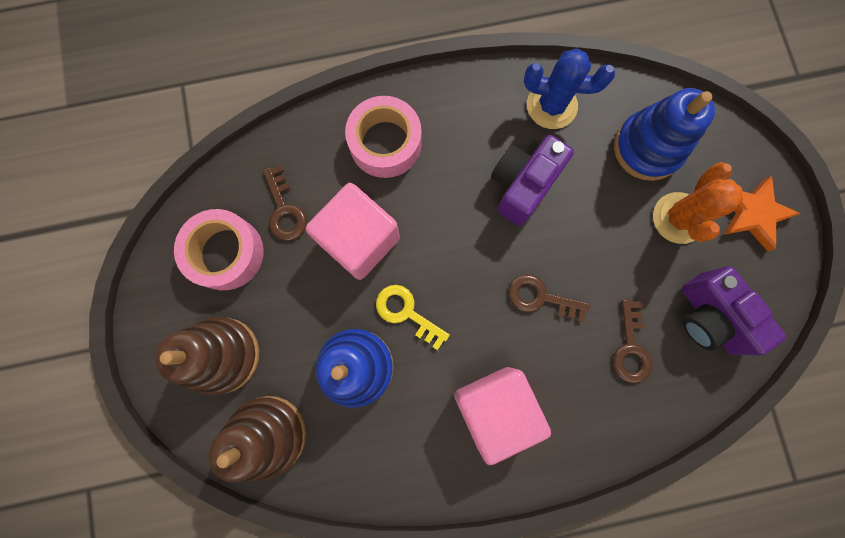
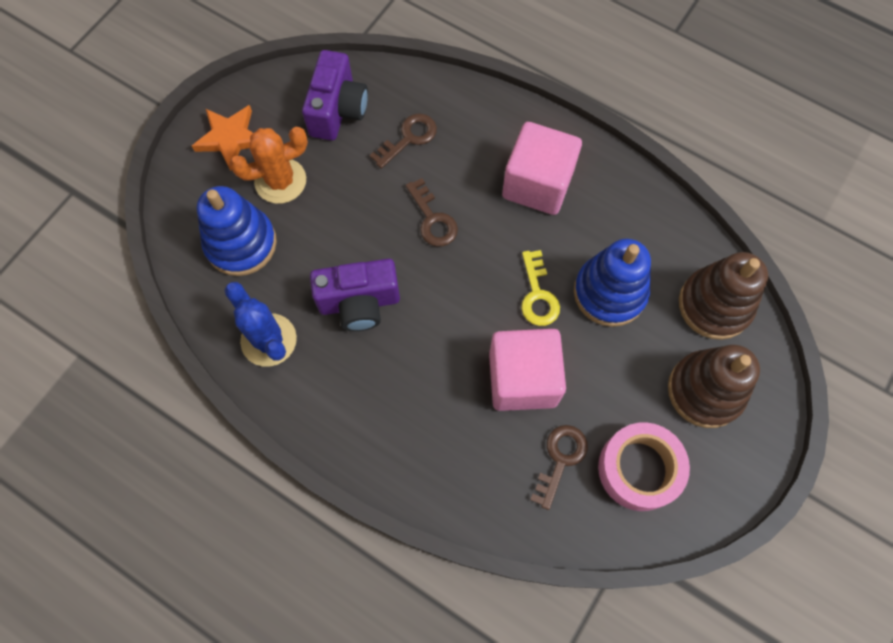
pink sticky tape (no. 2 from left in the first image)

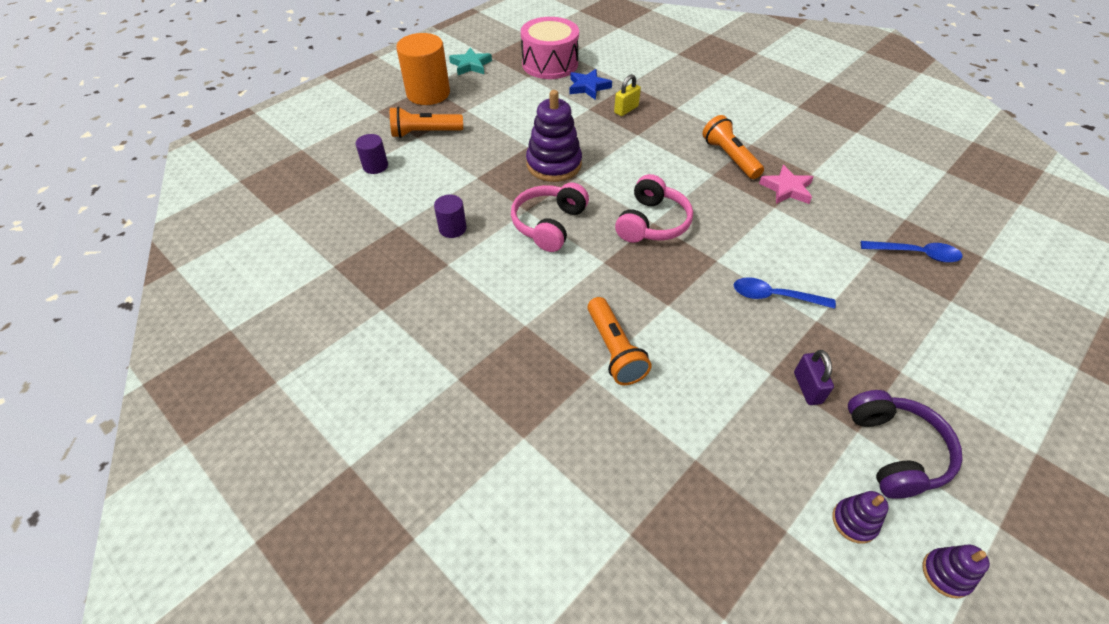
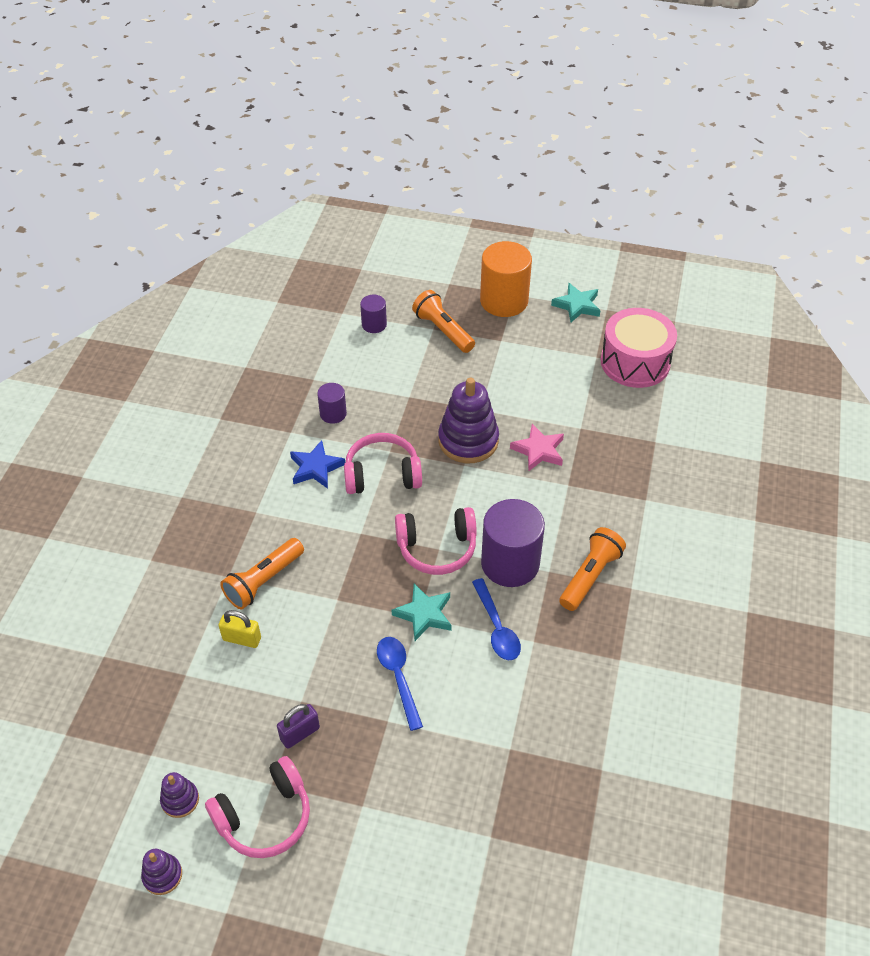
pink headphones (no. 1 from left); golden small lock; blue star; teal star (no. 1 from left); blue tablespoon (no. 2 from left); royal purple cylinder (no. 3 from left); pink star

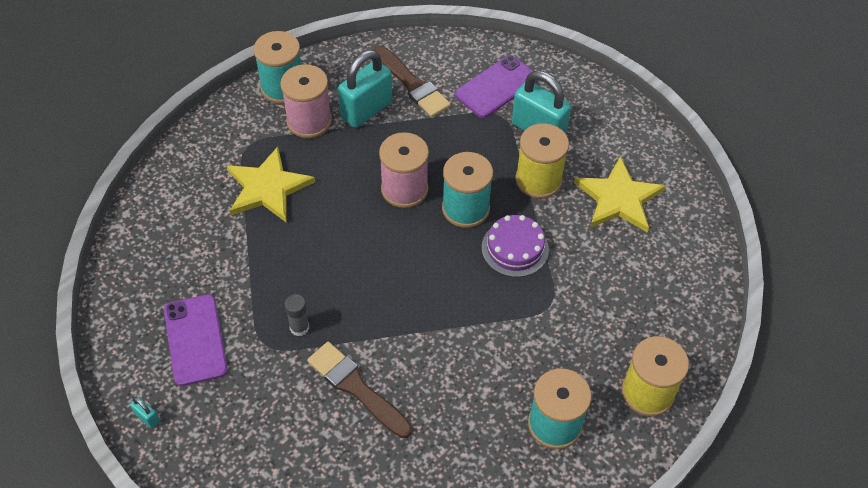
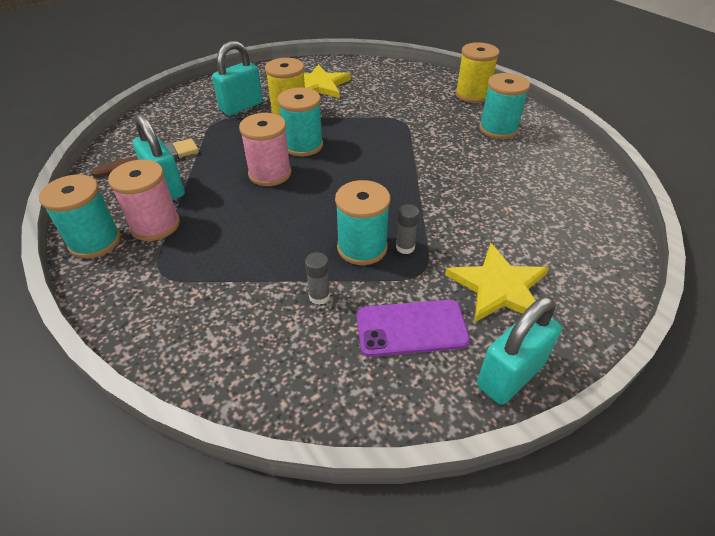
gray stick of glue (no. 1 from left); teal bobbin (no. 3 from left); golden star (no. 2 from left); teal small lock (no. 3 from left); russet paintbrush (no. 1 from left in the first image); royal purple phone (no. 2 from left in the first image); royal purple cake

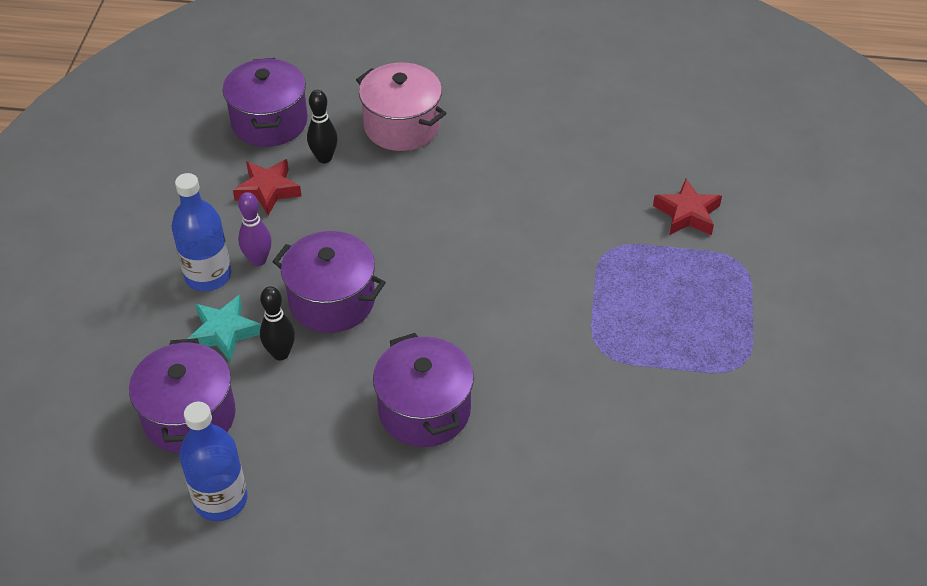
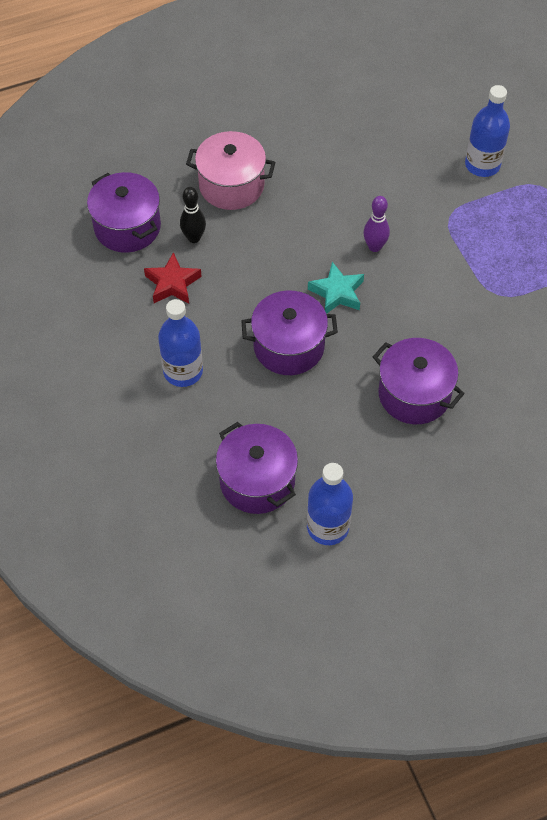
teal star; royal purple bowling pin; blue flask (no. 3 from left); jet-black bowling pin (no. 1 from left in the first image)

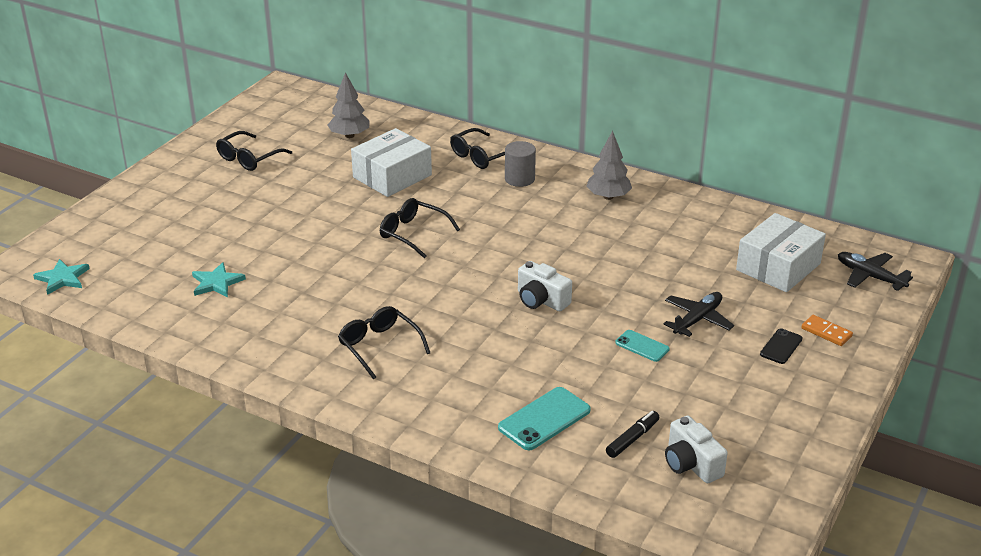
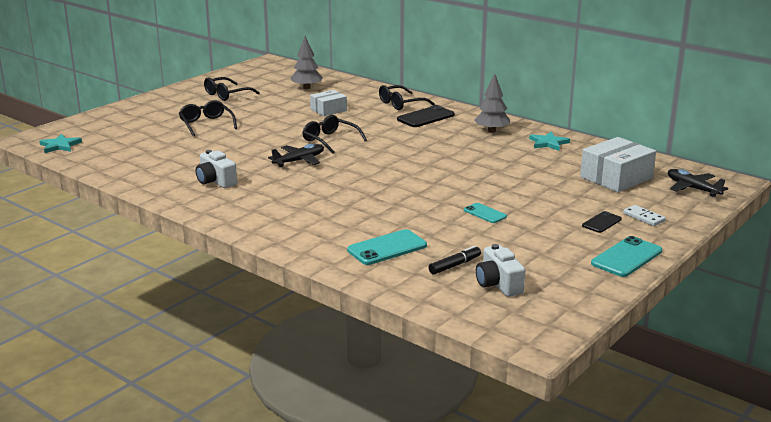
jet-black eyeglasses (no. 1 from left); white photo camera (no. 1 from left); jet-black plane (no. 1 from left); white parcel (no. 1 from left); jet-black phone (no. 1 from left); teal star (no. 2 from left); teal phone (no. 3 from left); white domino tile

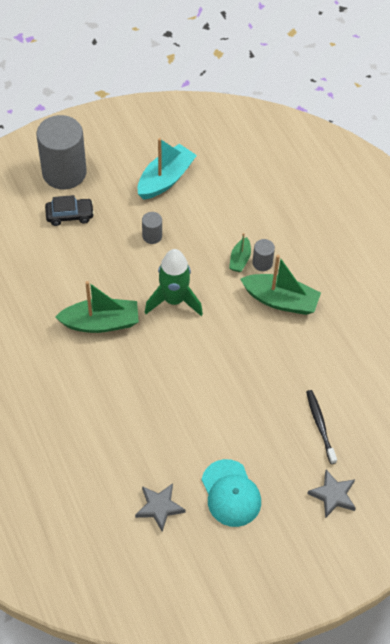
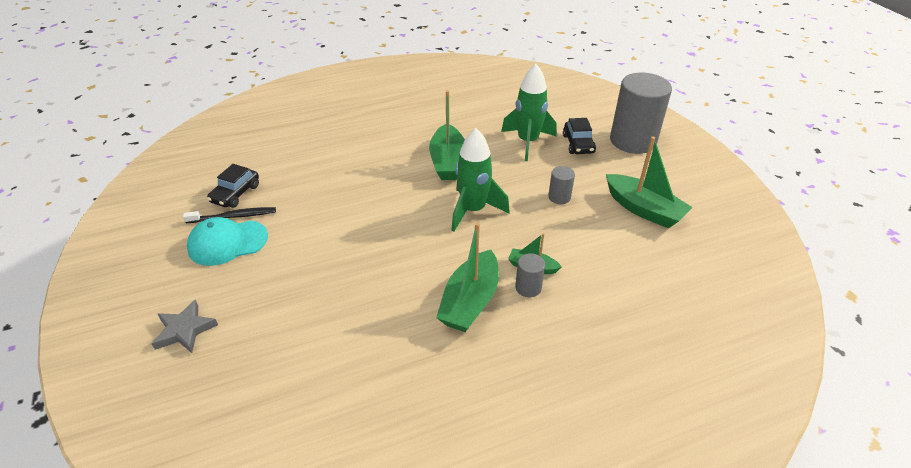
jet-black dental brush; jet-black automobile (no. 1 from left); green rocket (no. 2 from left); green boat (no. 4 from left)

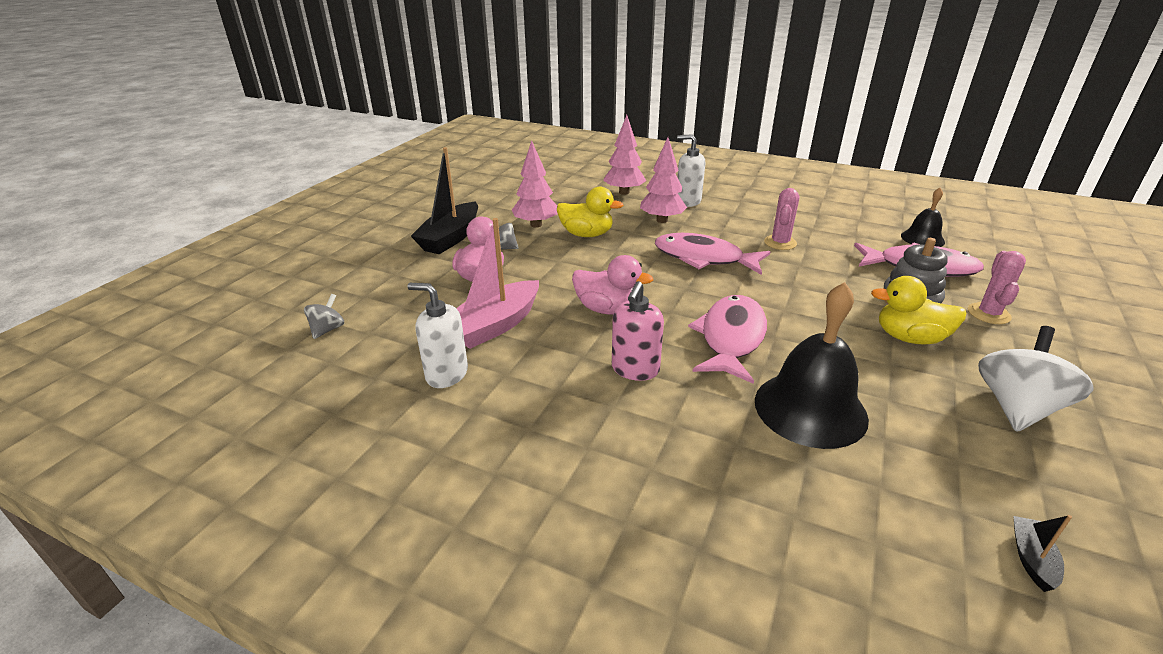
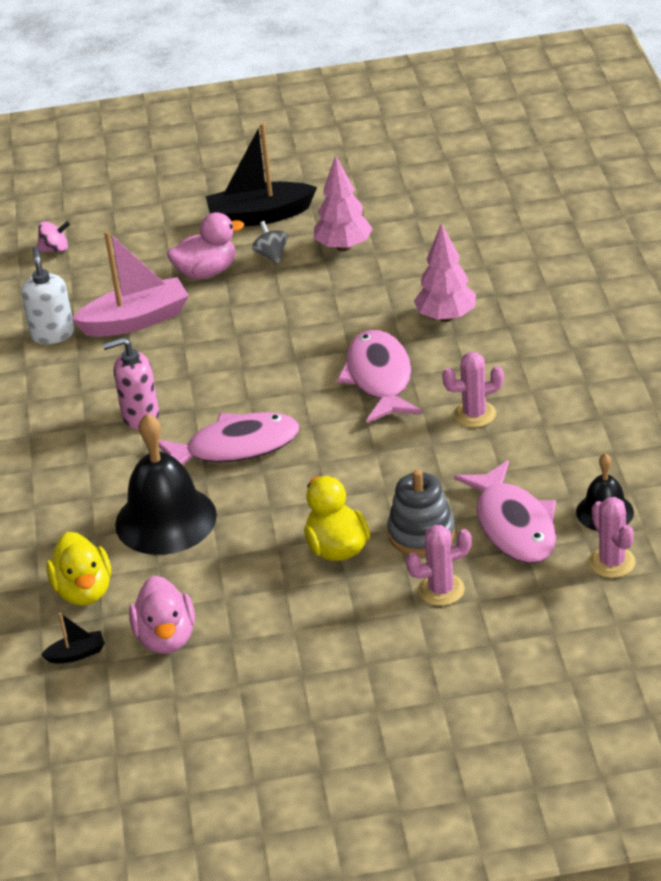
pink spinning top; golden rubber duck (no. 1 from left); pink boat; pink rubber duck (no. 1 from left); pink saguaro cactus (no. 3 from left); pink tree (no. 2 from left in the first image); white pump bottle (no. 2 from left in the first image); white spinning top

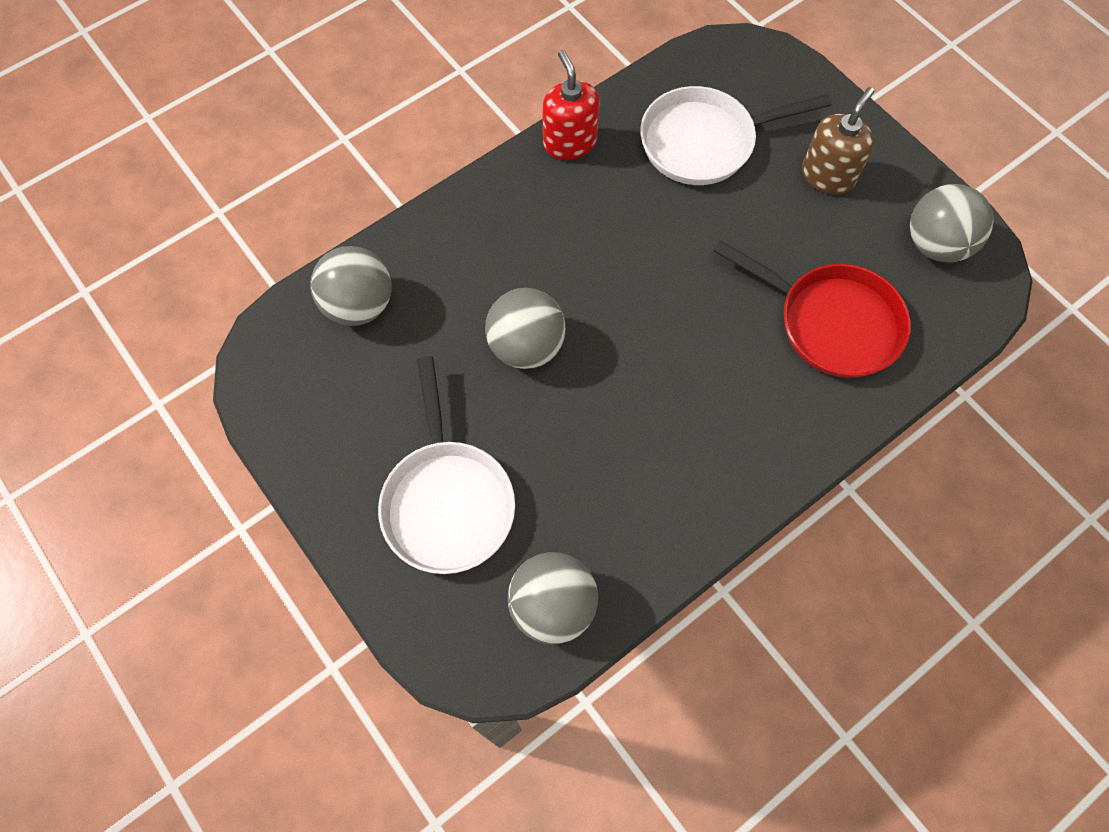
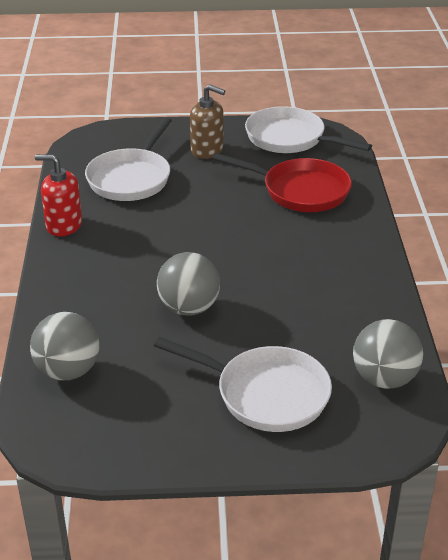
russet pump bottle; crimson pan; white pan (no. 3 from left)

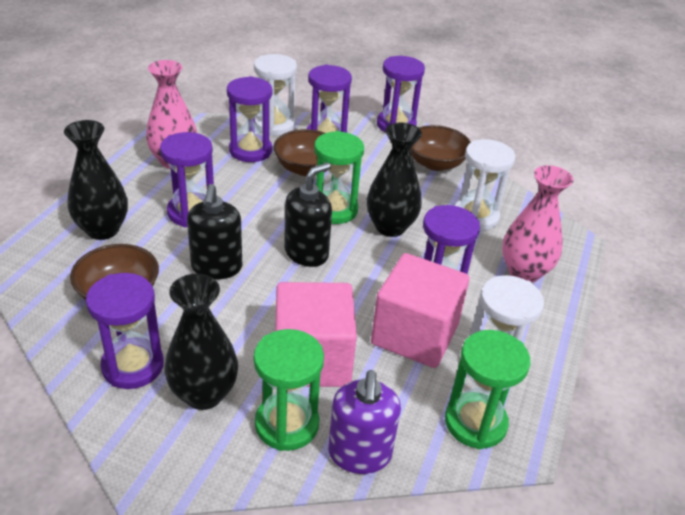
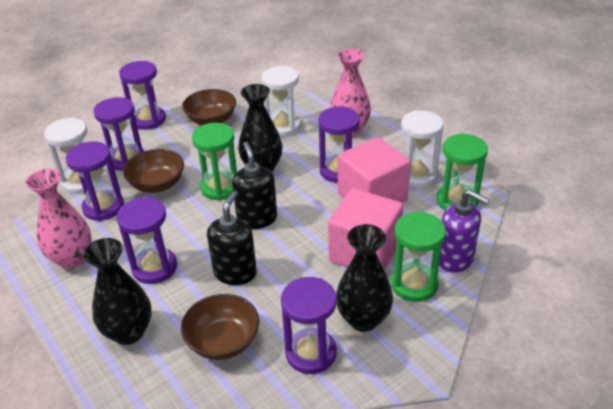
jet-black pump bottle (no. 1 from left)

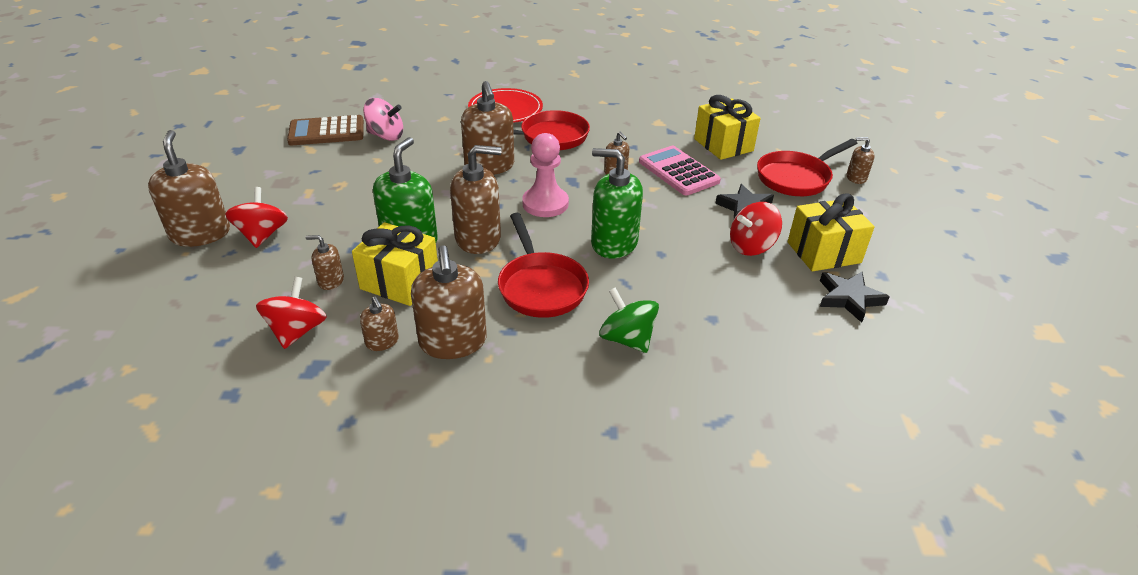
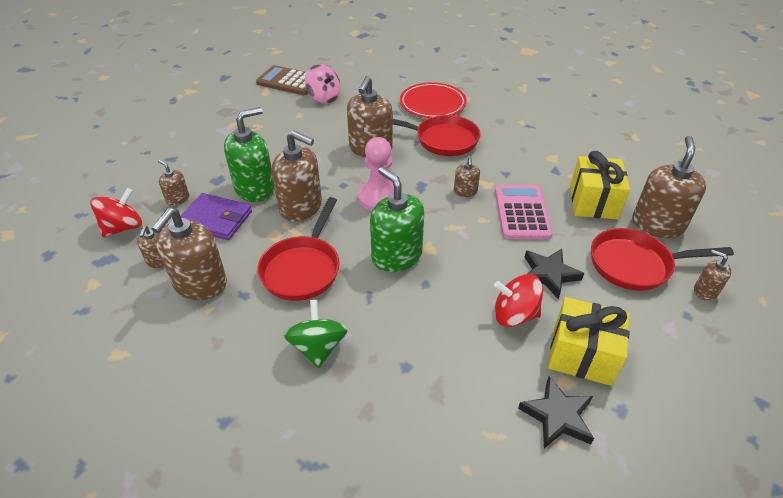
royal purple billfold; russet pump bottle (no. 7 from left); crimson spinning top (no. 1 from left in the first image)

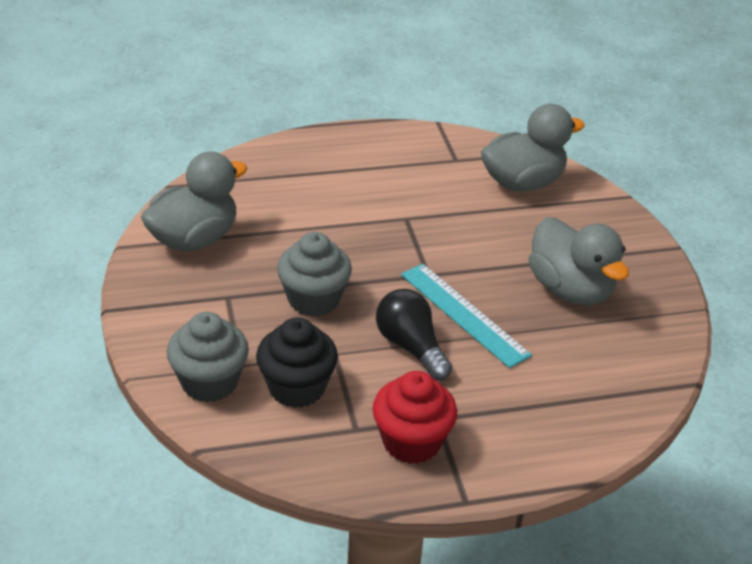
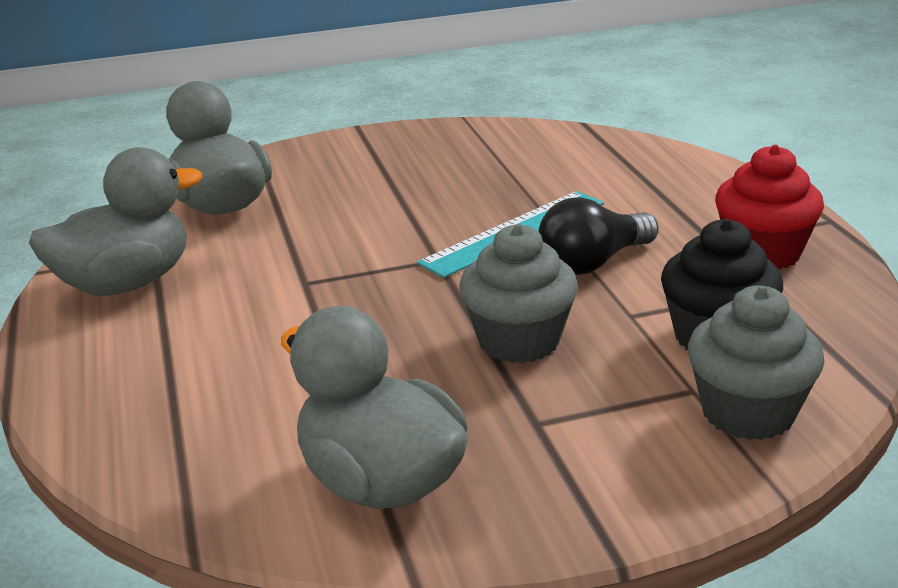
gray rubber duck (no. 1 from left)

